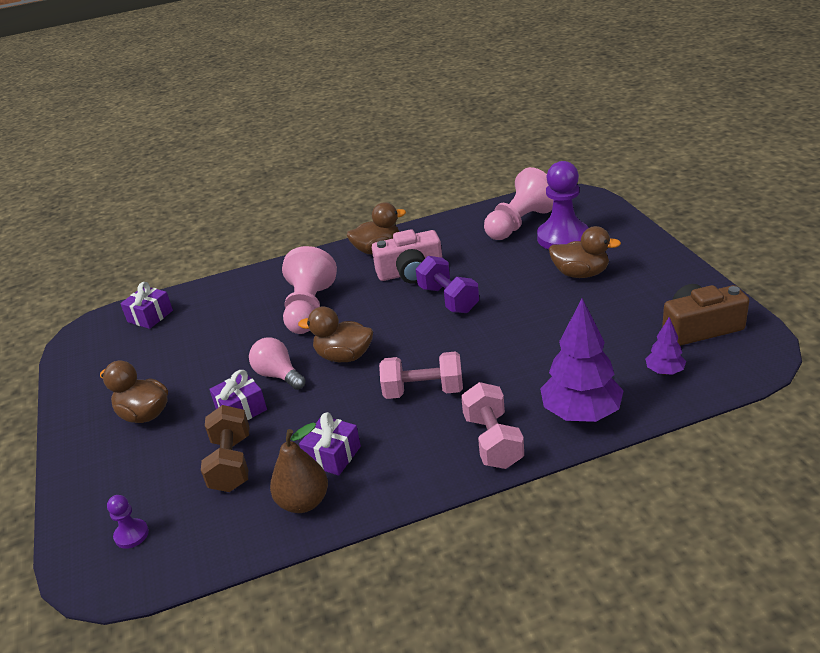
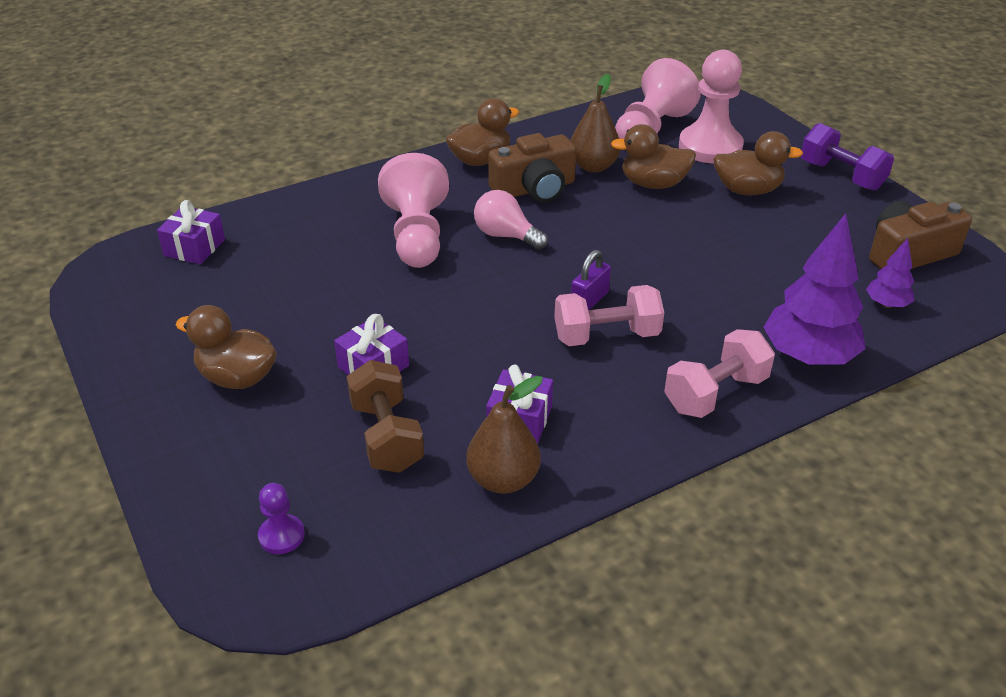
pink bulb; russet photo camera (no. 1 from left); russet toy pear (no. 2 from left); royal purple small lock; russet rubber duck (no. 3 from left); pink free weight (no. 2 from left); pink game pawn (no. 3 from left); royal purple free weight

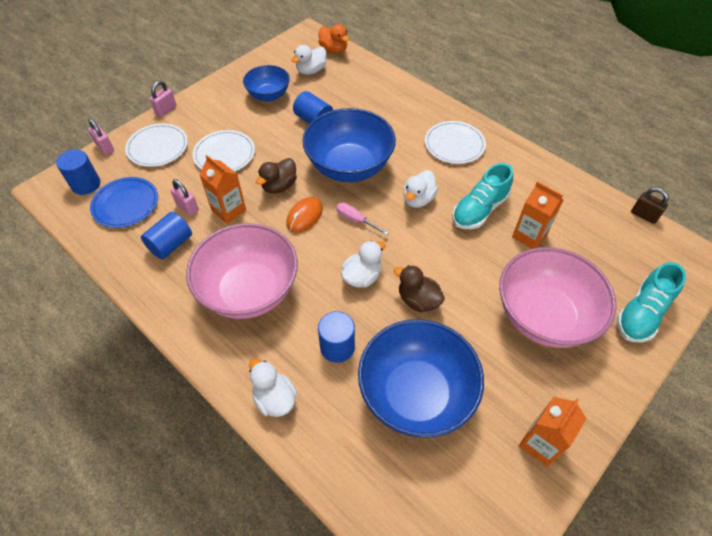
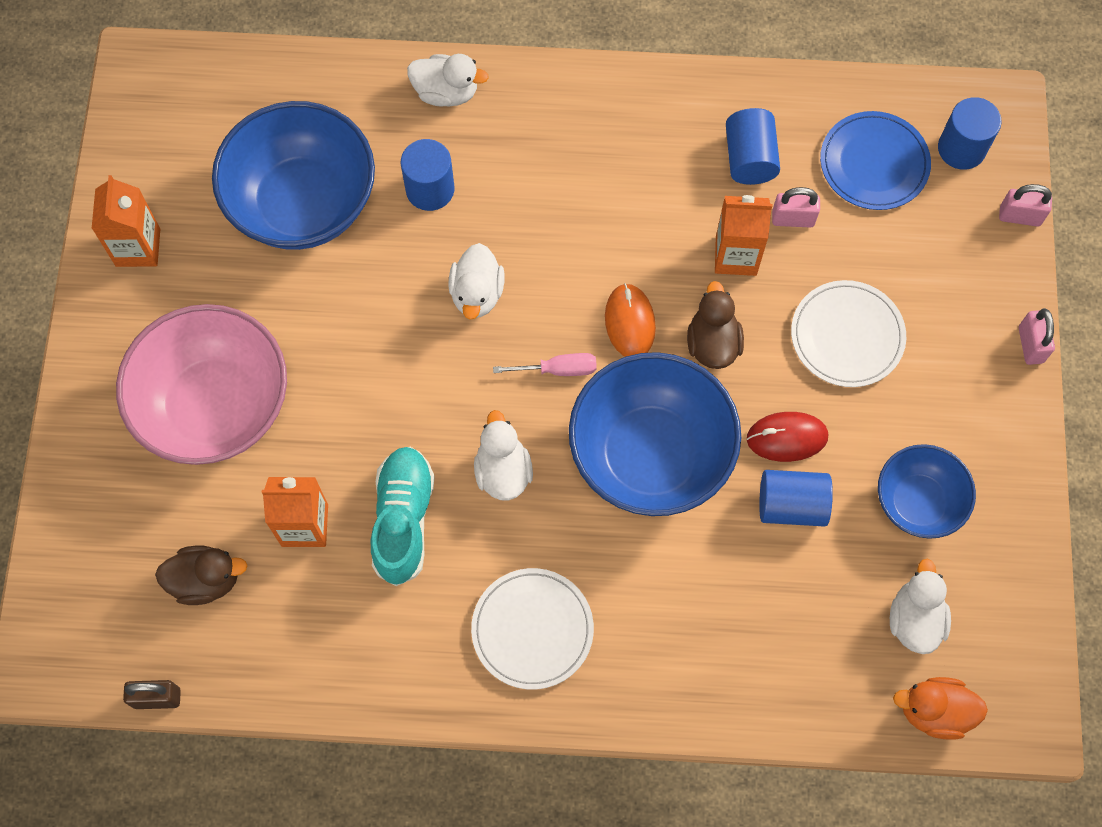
russet rubber duck (no. 1 from left); crimson computer mouse; white flat dish (no. 1 from left in the first image); pink serving bowl (no. 1 from left in the first image); teal shoe (no. 2 from left in the first image)

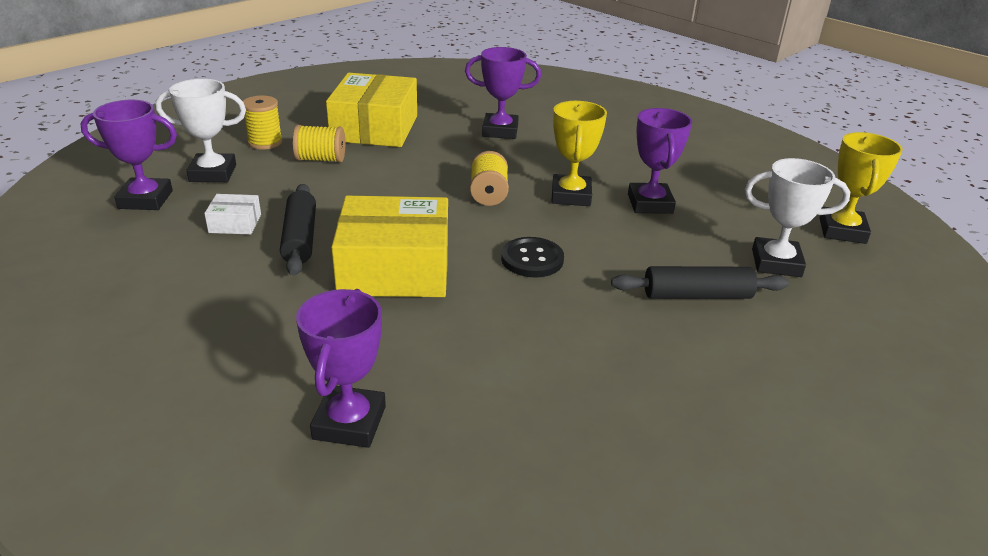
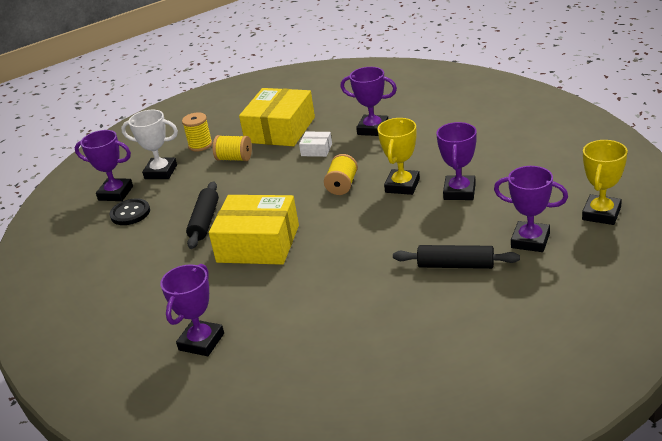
jet-black button; white parcel; royal purple trophy (no. 5 from left)

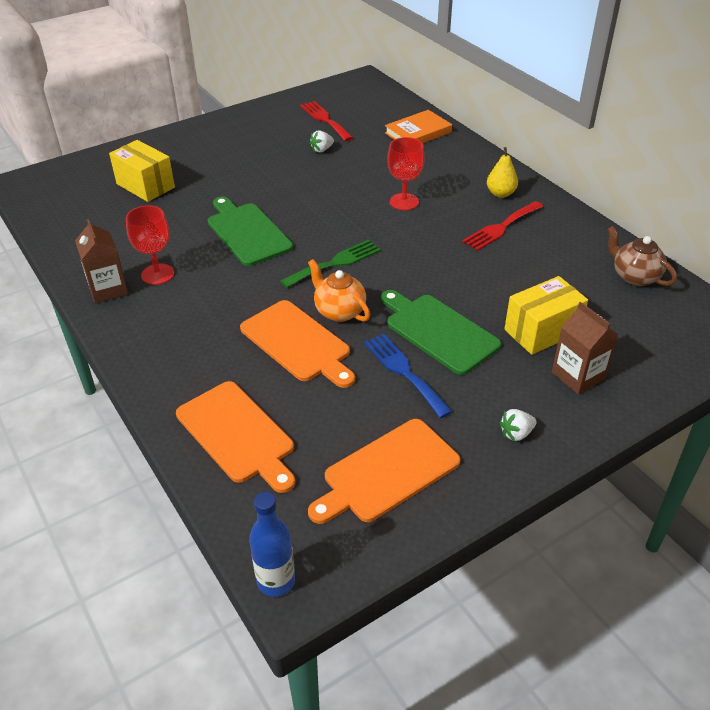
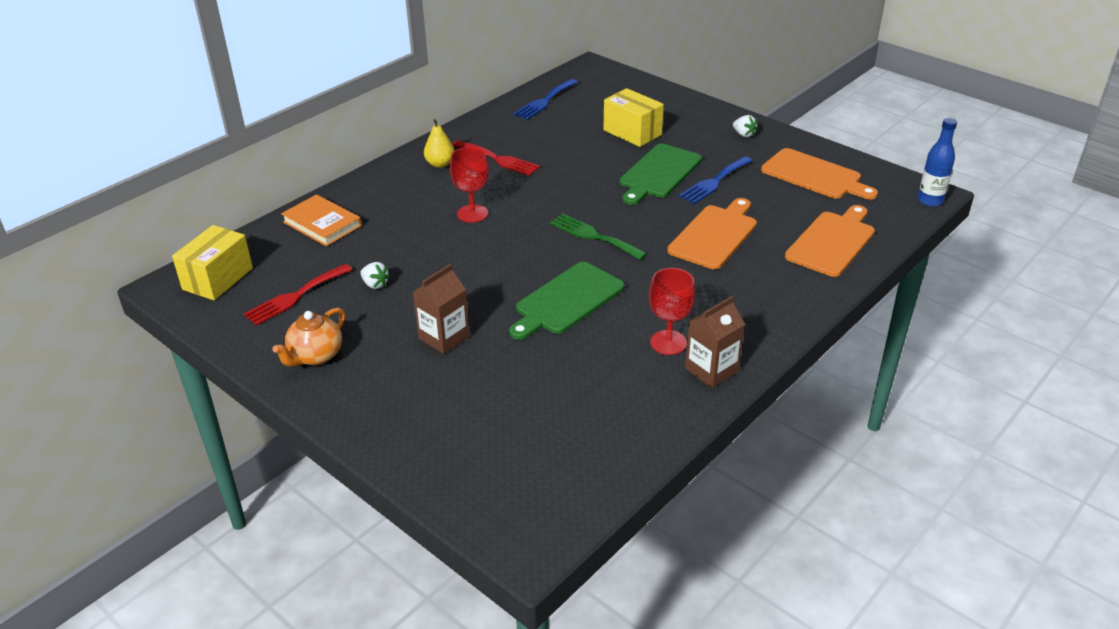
golden parcel (no. 1 from left); orange-coloured teapot; russet carton (no. 1 from left); blue table fork (no. 1 from left)

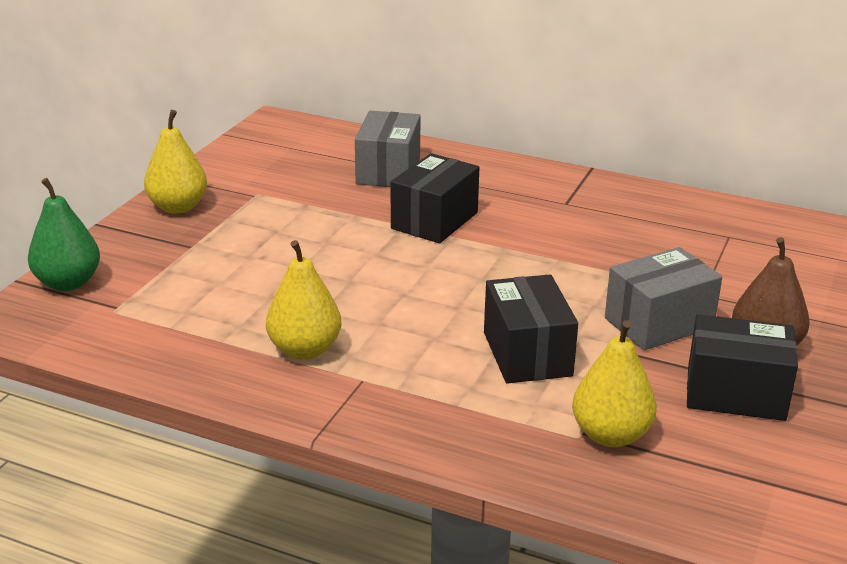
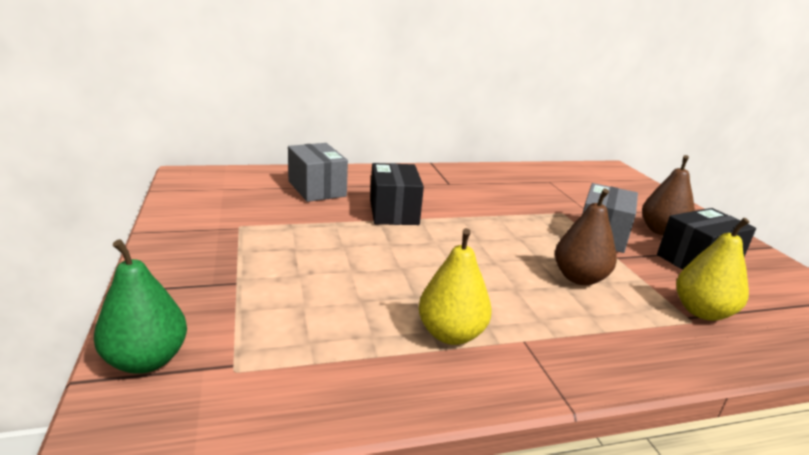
russet toy pear (no. 1 from left); golden toy pear (no. 1 from left in the first image)

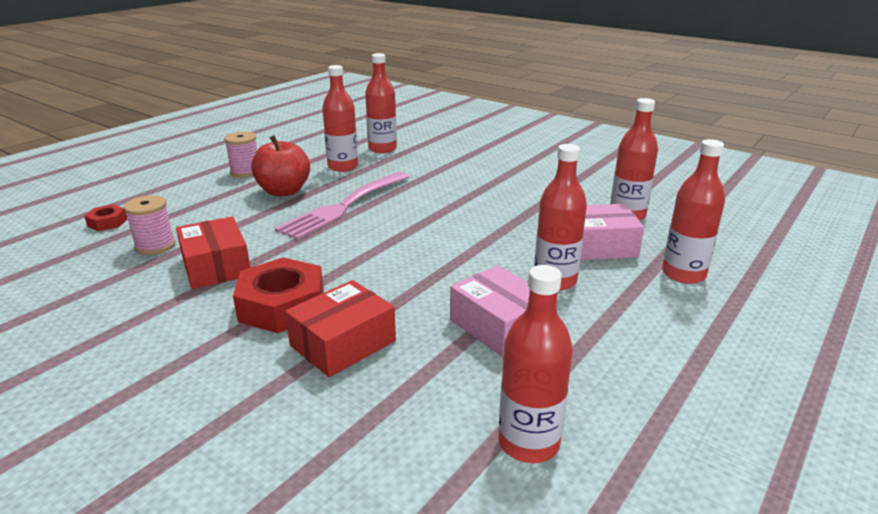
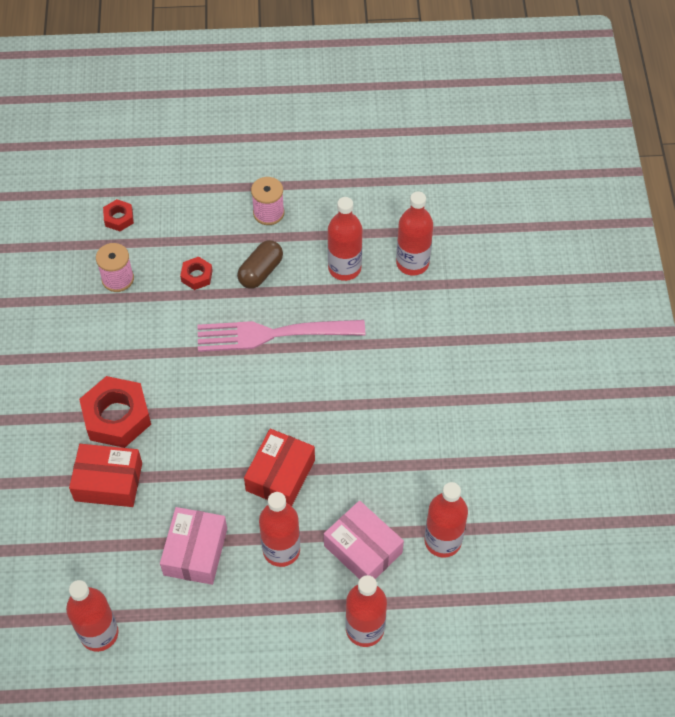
crimson hexagon nut (no. 3 from left); russet capsule; crimson parcel (no. 2 from left)

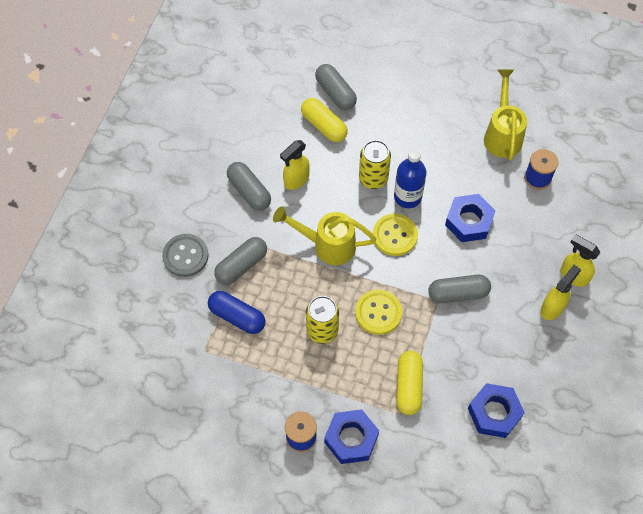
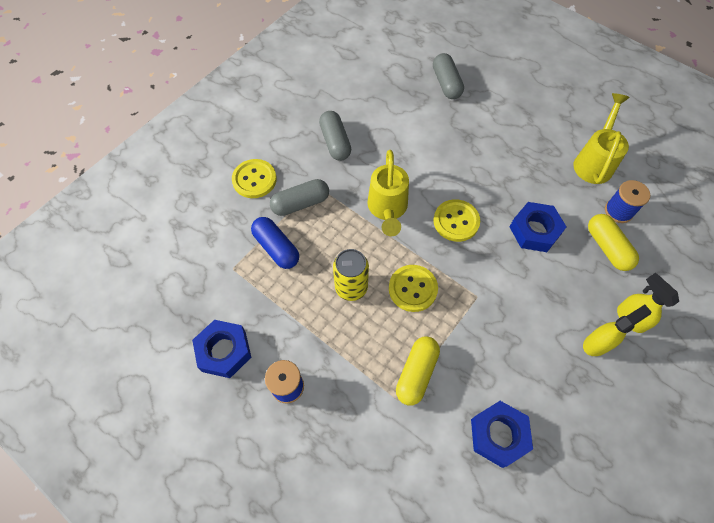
blue hexagon nut (no. 1 from left); golden button (no. 1 from left); golden watering pot (no. 1 from left); golden capsule (no. 2 from left); golden sprayer (no. 1 from left in the first image); golden can (no. 2 from left in the first image); blue flask; gray capsule (no. 4 from left in the first image)

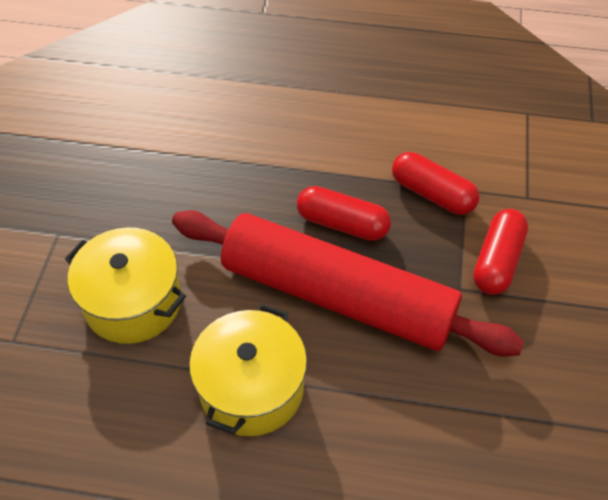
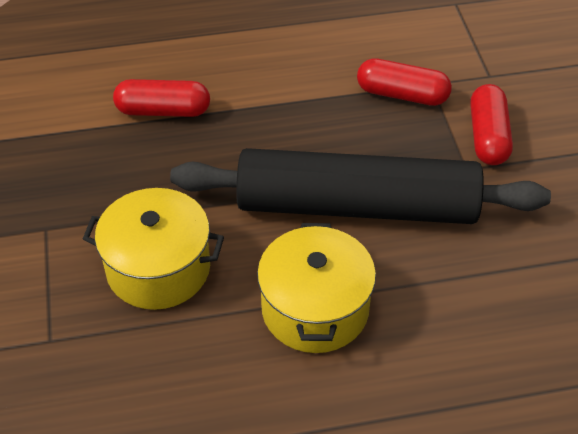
crimson capsule (no. 1 from left); jet-black rolling pin

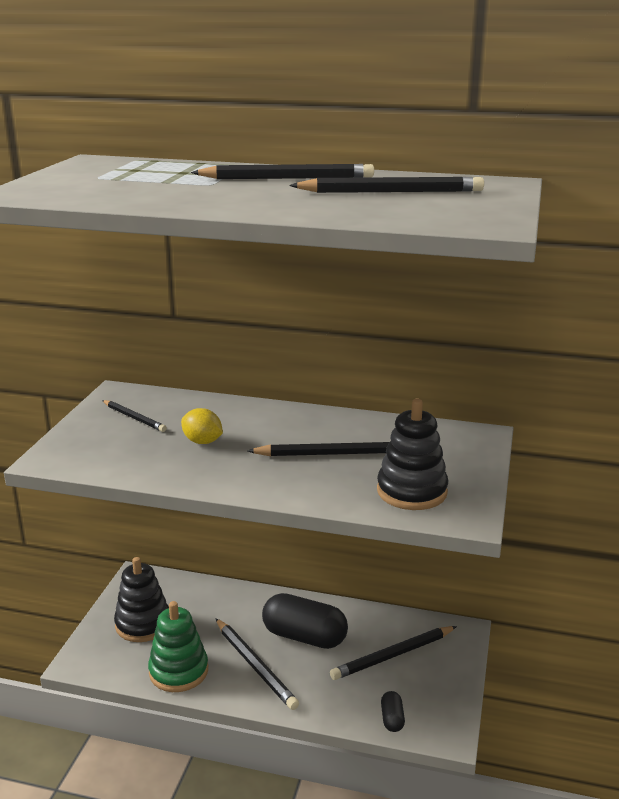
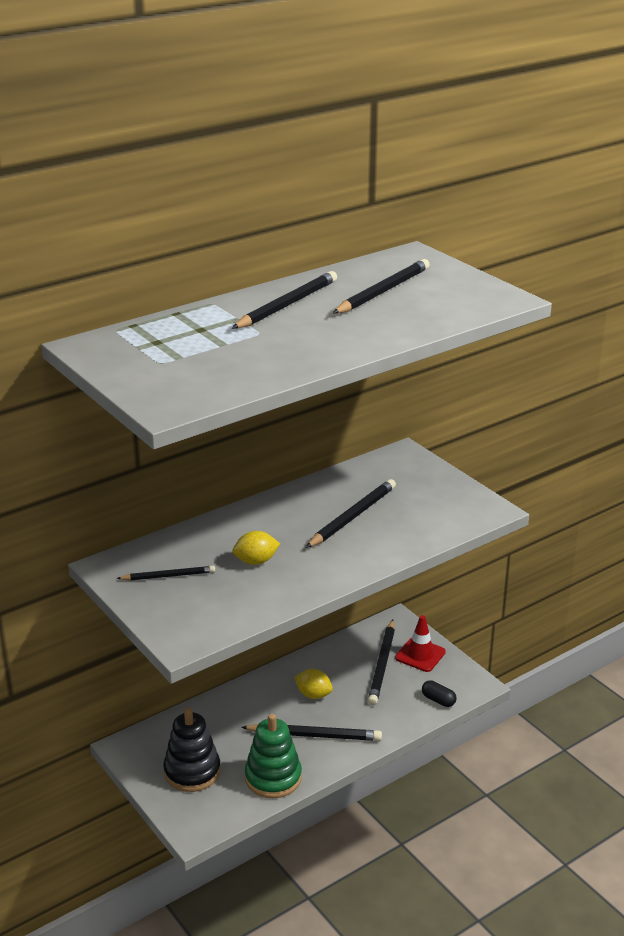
golden lemon (no. 2 from left); crimson safety cone; jet-black stacking toy (no. 2 from left in the first image)

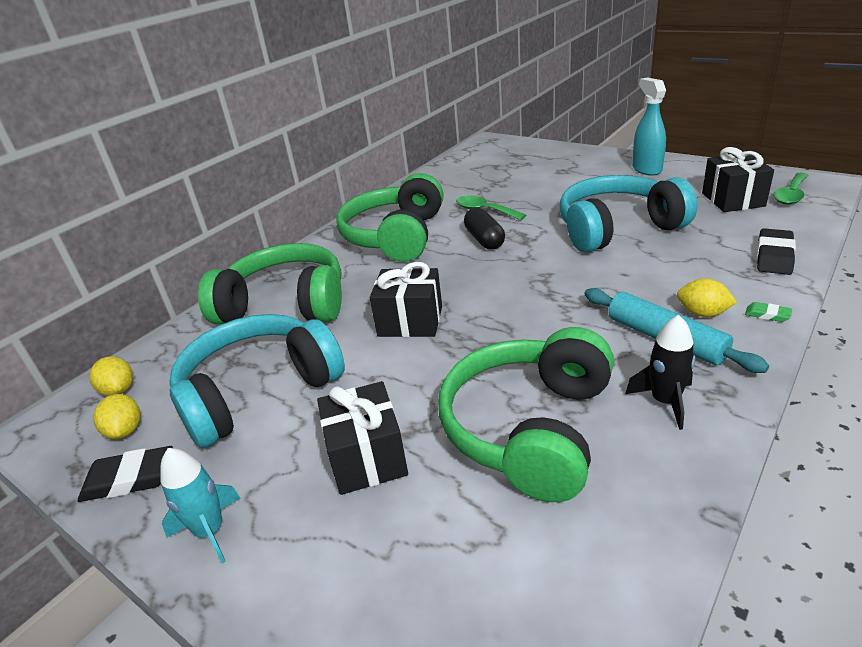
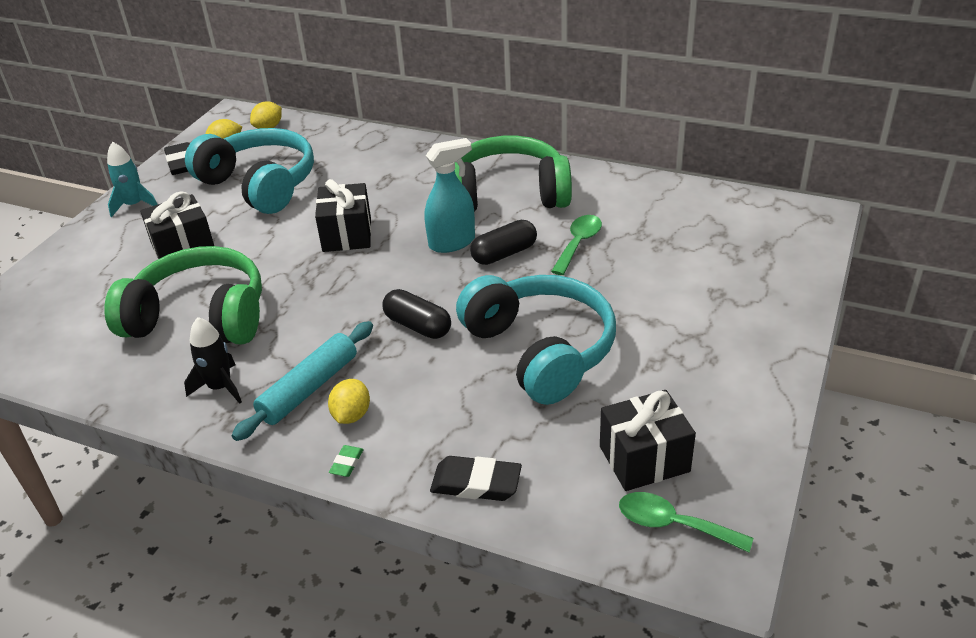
jet-black capsule (no. 1 from left); teal sprayer; green headphones (no. 1 from left in the first image)

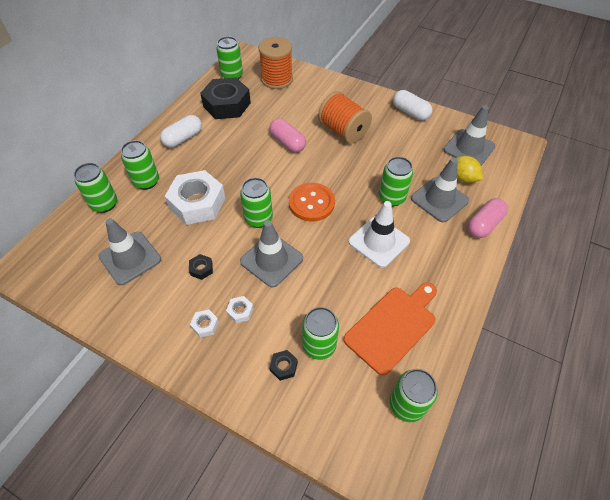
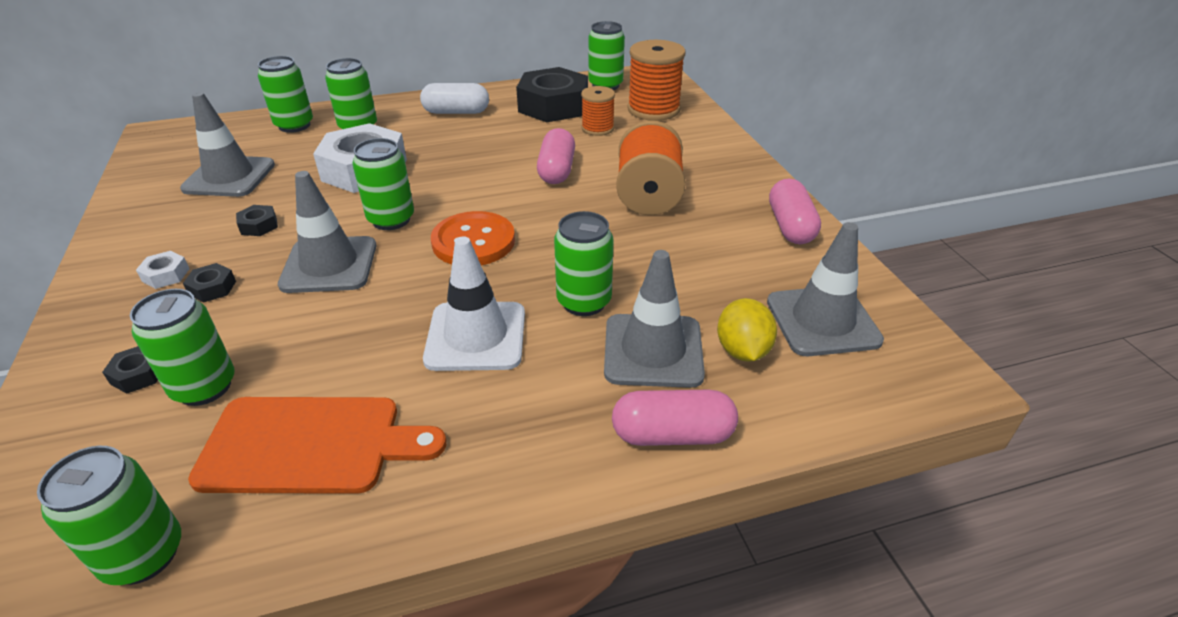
jet-black hexagon nut (no. 2 from left); orange-coloured bobbin (no. 1 from left); pink capsule (no. 3 from left)

